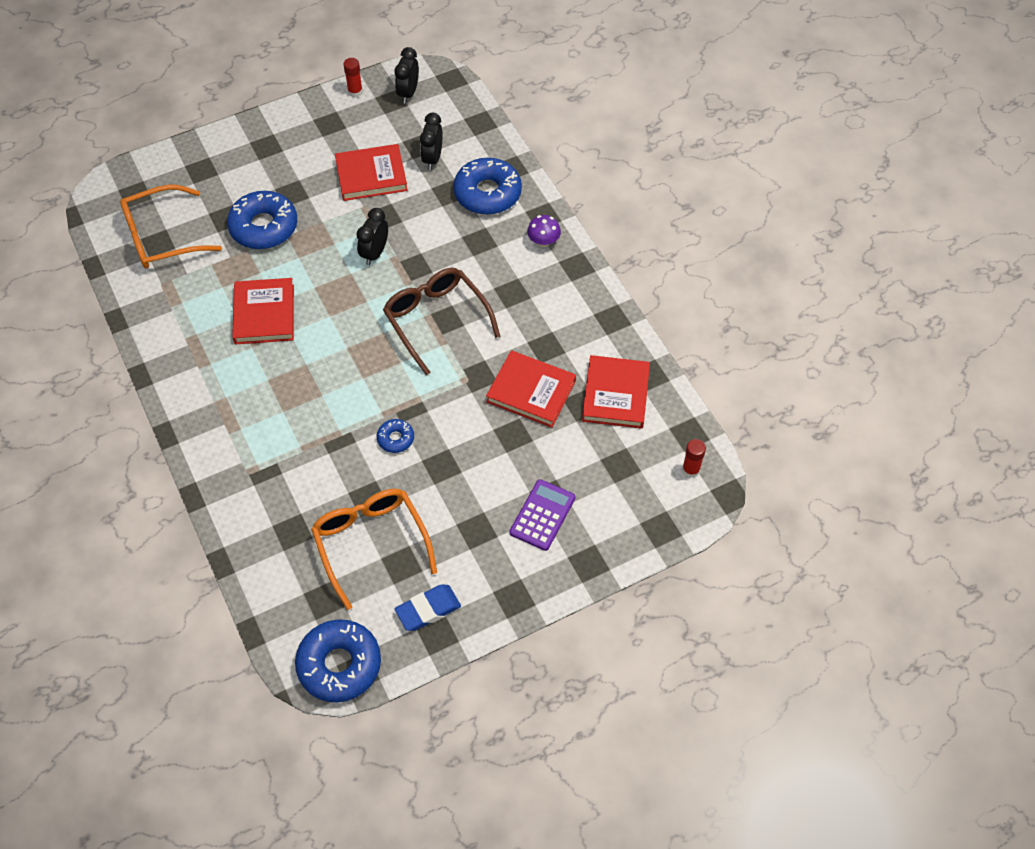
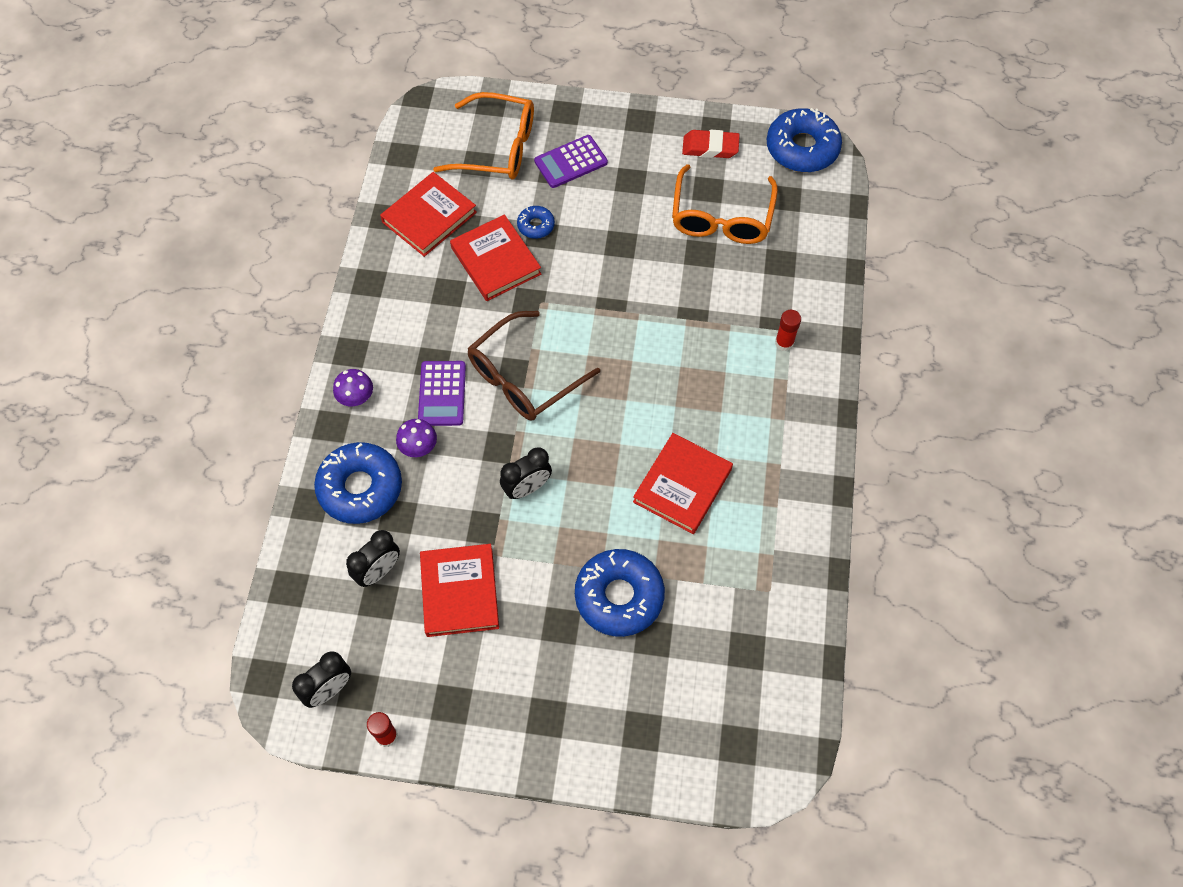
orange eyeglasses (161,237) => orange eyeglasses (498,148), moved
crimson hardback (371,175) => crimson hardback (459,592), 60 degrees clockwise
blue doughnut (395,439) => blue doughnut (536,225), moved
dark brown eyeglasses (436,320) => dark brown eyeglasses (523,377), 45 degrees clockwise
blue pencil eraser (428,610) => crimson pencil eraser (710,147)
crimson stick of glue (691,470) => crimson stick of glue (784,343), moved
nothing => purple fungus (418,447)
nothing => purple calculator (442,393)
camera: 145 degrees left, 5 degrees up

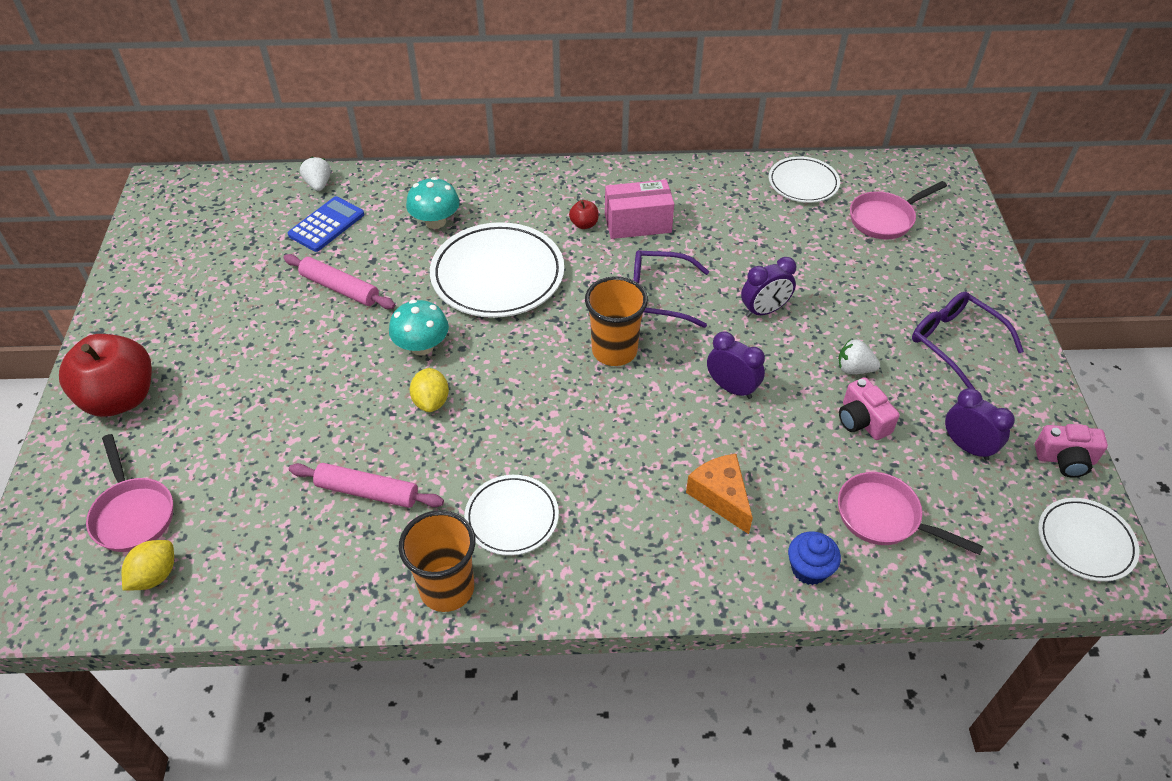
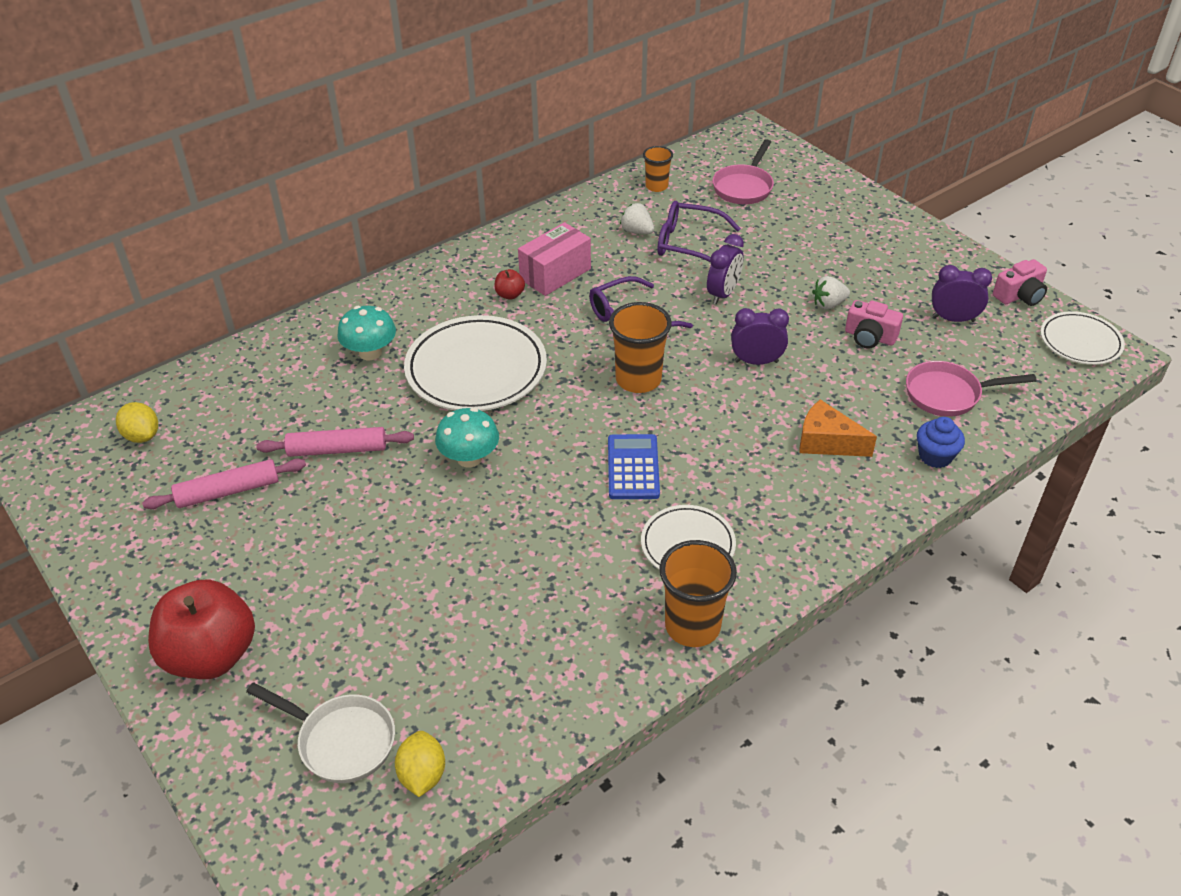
pink pan (133,514) => white pan (341,741)
blue calculator (326,225) => blue calculator (633,467), moved
pink pastry roller (367,492) => pink pastry roller (228,491), moved
white berry (318,184) => white berry (637,231), moved
bright yellow toy lemon (431,401) => bright yellow toy lemon (142,436), moved
white flat dish (803,183) => orange cup (656,186)
purple eyeglasses (955,342) => purple eyeglasses (688,244), moved
camera: 35 degrees left, 5 degrees down

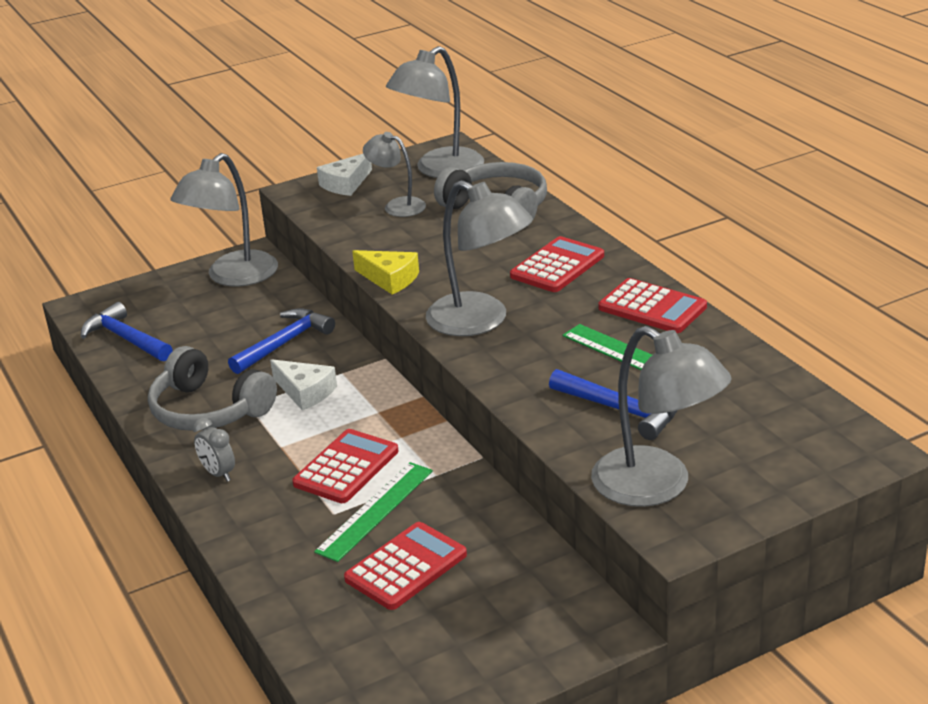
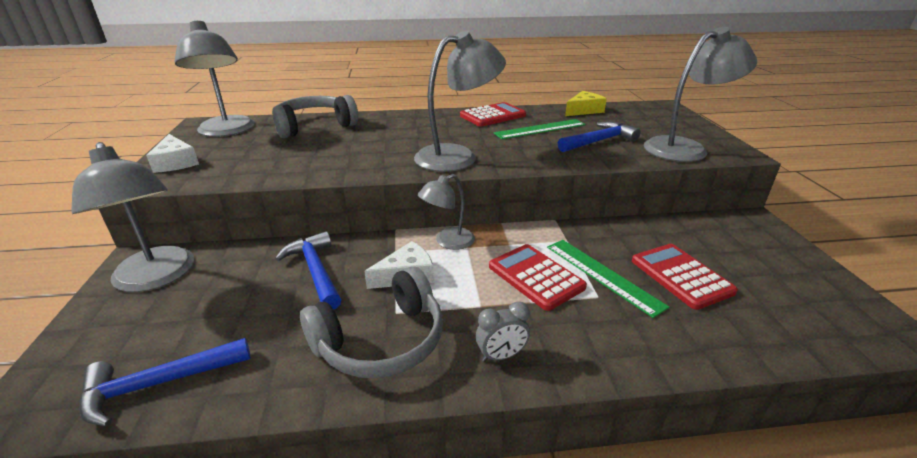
bright yellow piece of cheese (390,279) => bright yellow piece of cheese (584,110), moved
grey lamp (397,206) => grey lamp (448,242), moved
crimson calculator (557,266) => nothing
camera: 70 degrees left, 0 degrees up

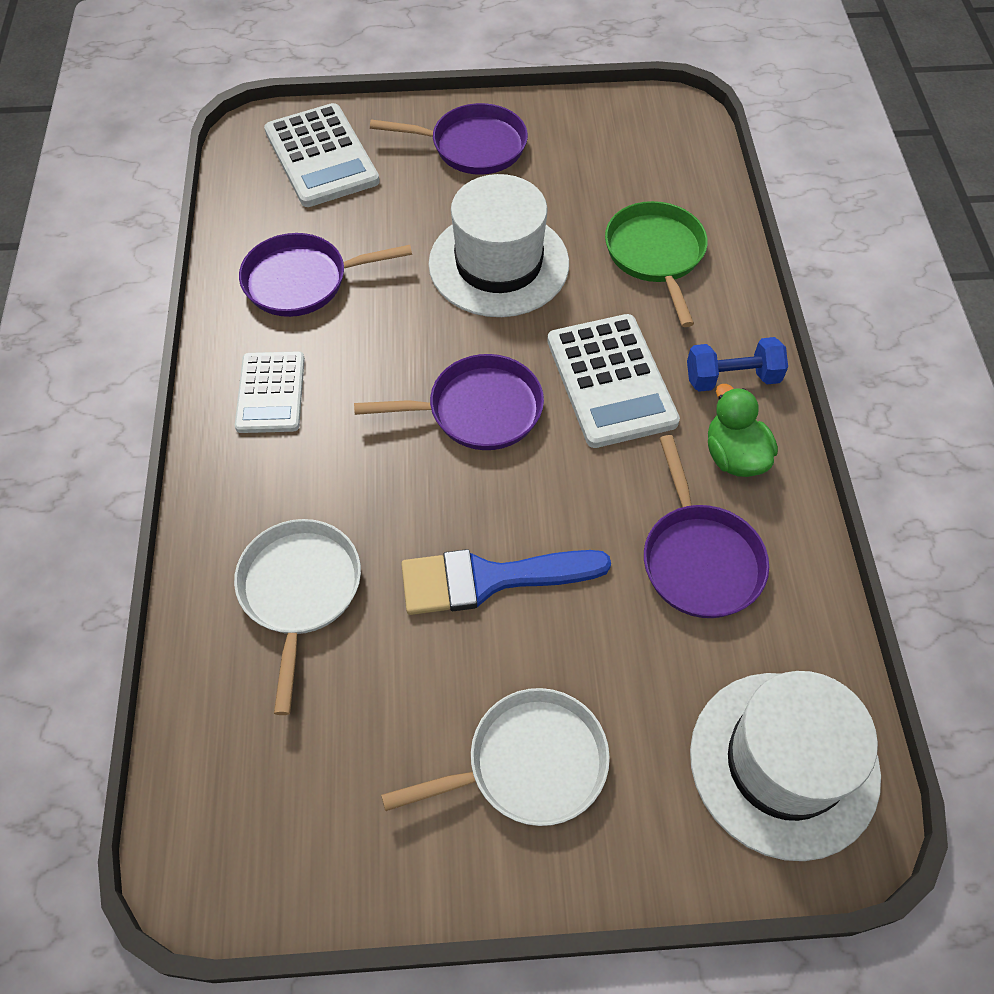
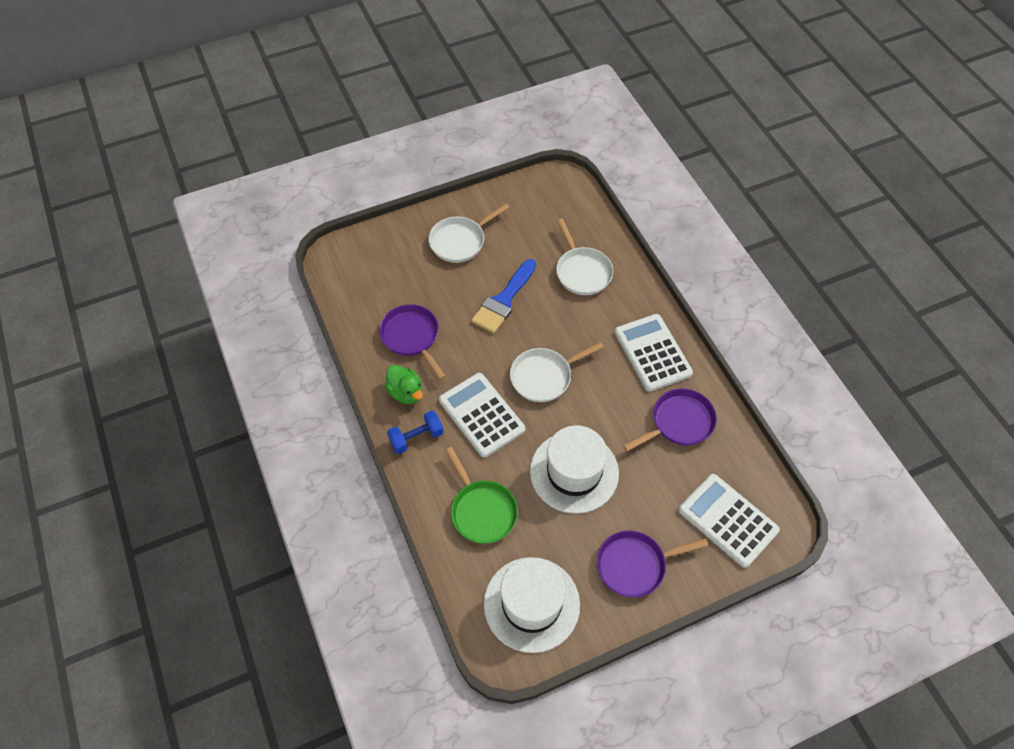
white calculator (271,393) => white calculator (652,353), x1.53
purple pan (478,410) => white pan (544,376)
blue brush (489,579) => blue brush (503,300), 150 degrees clockwise
white tall hat (784,763) => white tall hat (531,604), moved
camera: 160 degrees right, 0 degrees up

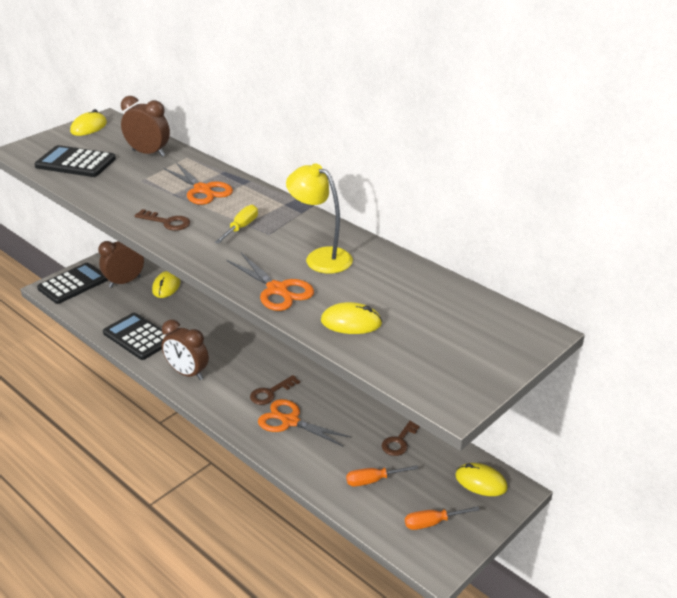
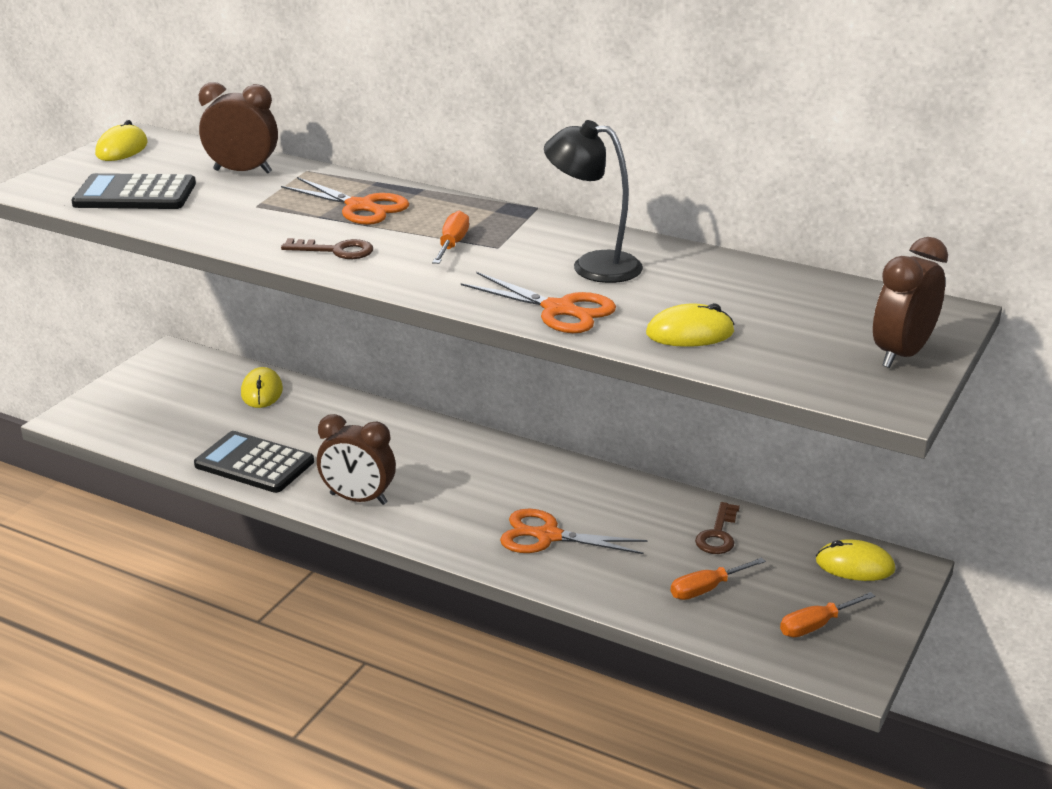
jet-black calculator (73,284) => nothing
dark brown clock (125,282) => dark brown clock (901,354), moved
bright yellow flat screwdriver (241,228) => orange flat screwdriver (452,245)
dark brown door key (270,393) => nothing
bright yellow lamp (320,257) => jet-black lamp (593,265)
camera: 15 degrees left, 5 degrees down

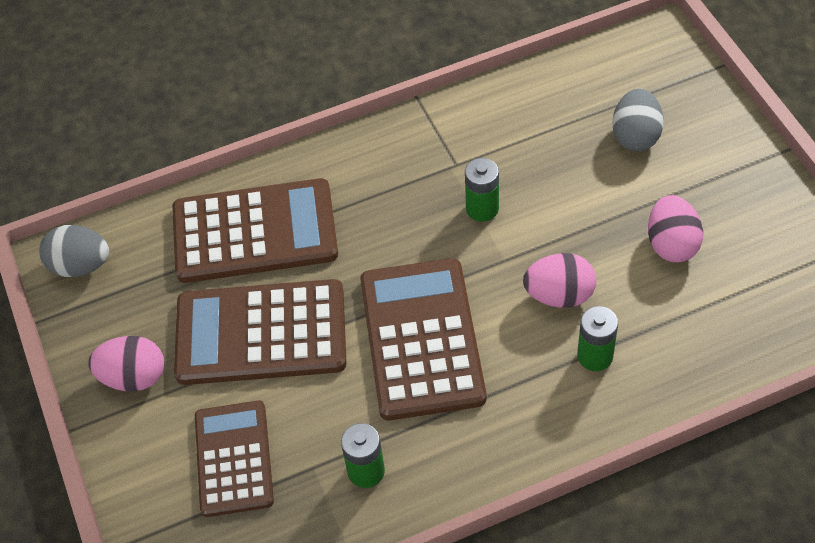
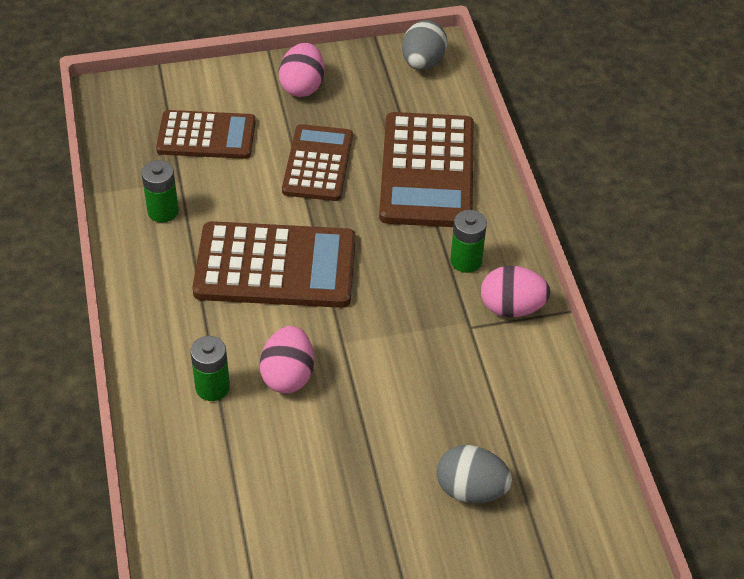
dark brown calculator (261,334) => dark brown calculator (317,163), x0.65
leaf-green AA battery (482,208) => leaf-green AA battery (466,261), moved
pink egg shape (671,244) => pink egg shape (512,307), moved
camera: 95 degrees right, 5 degrees down

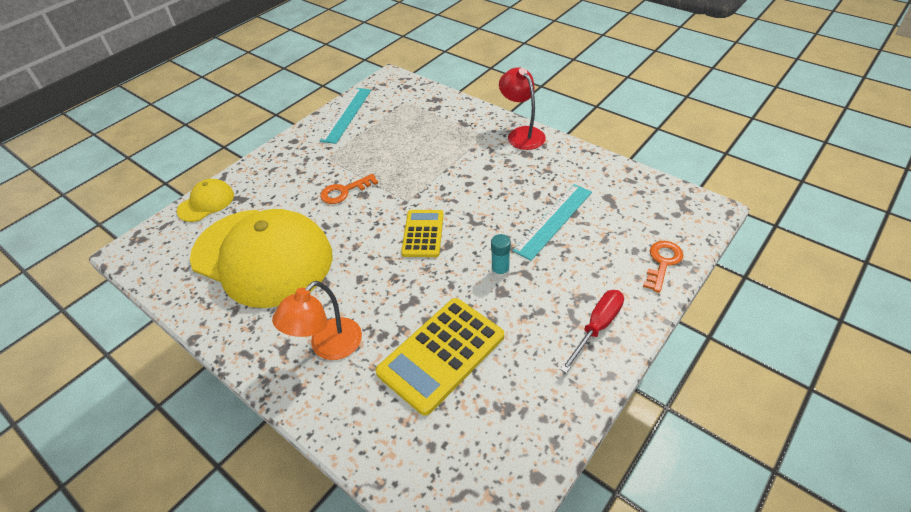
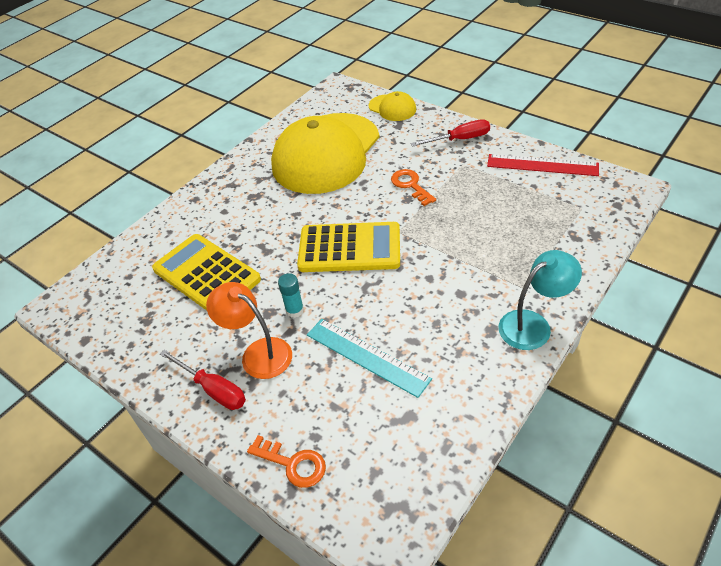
orange lamp (328,347) => orange lamp (258,353), moved
aqua straightedge (346,114) => crimson straightedge (542,165)
bright yellow calculator (423,234) => bright yellow calculator (349,248), x1.61
crimson lamp (521,134) => aqua lamp (533,324)
nothing => crimson flat screwdriver (460,139)
camera: 90 degrees right, 0 degrees up

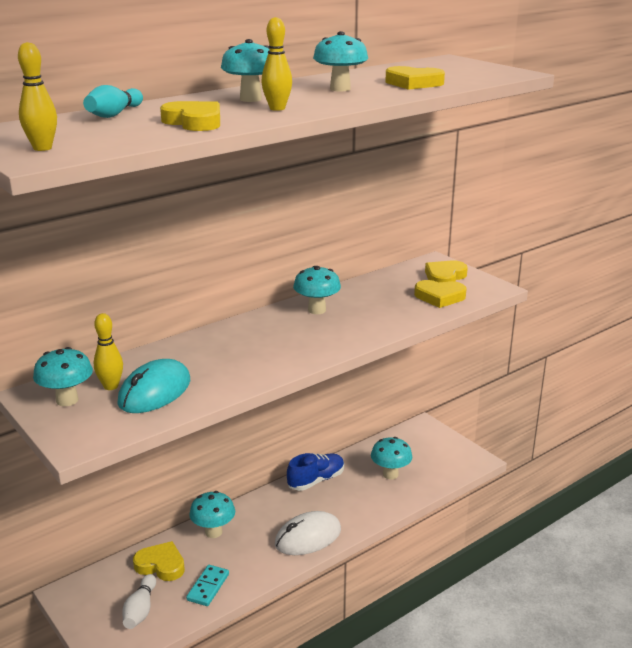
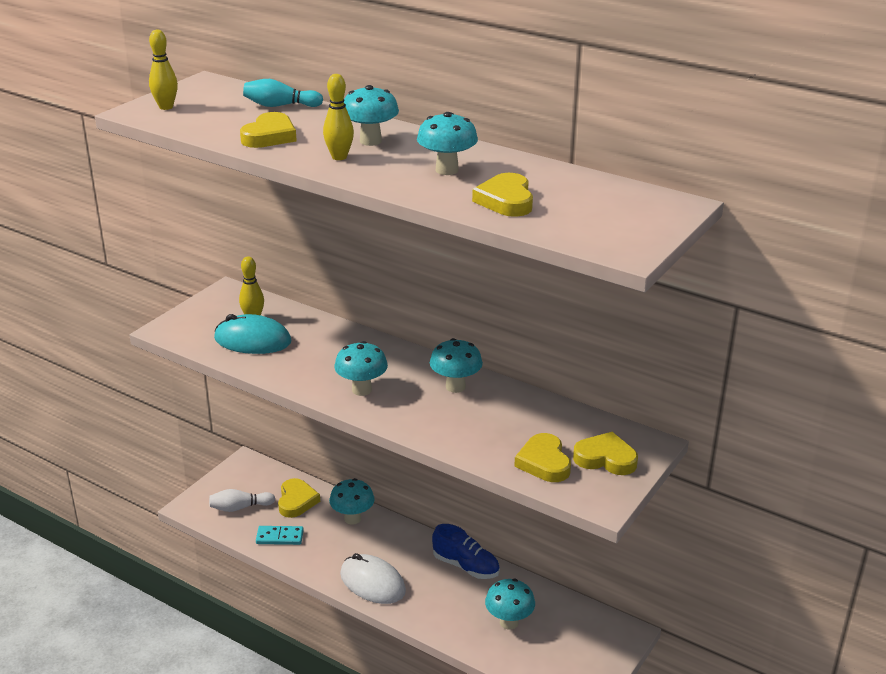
aqua fungus (67,400) => aqua fungus (361,390), moved
camera: 70 degrees right, 5 degrees up

